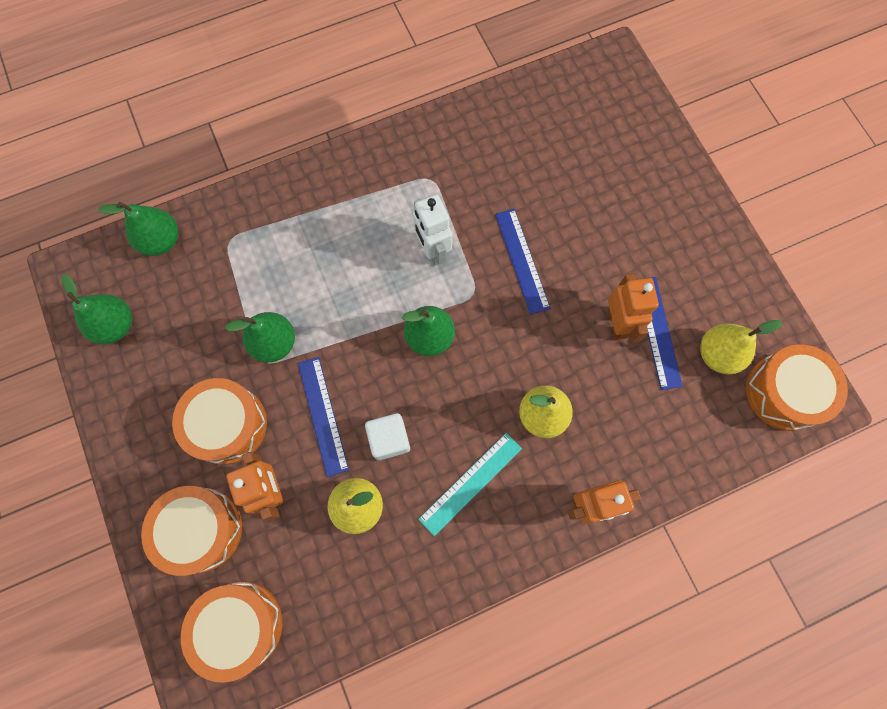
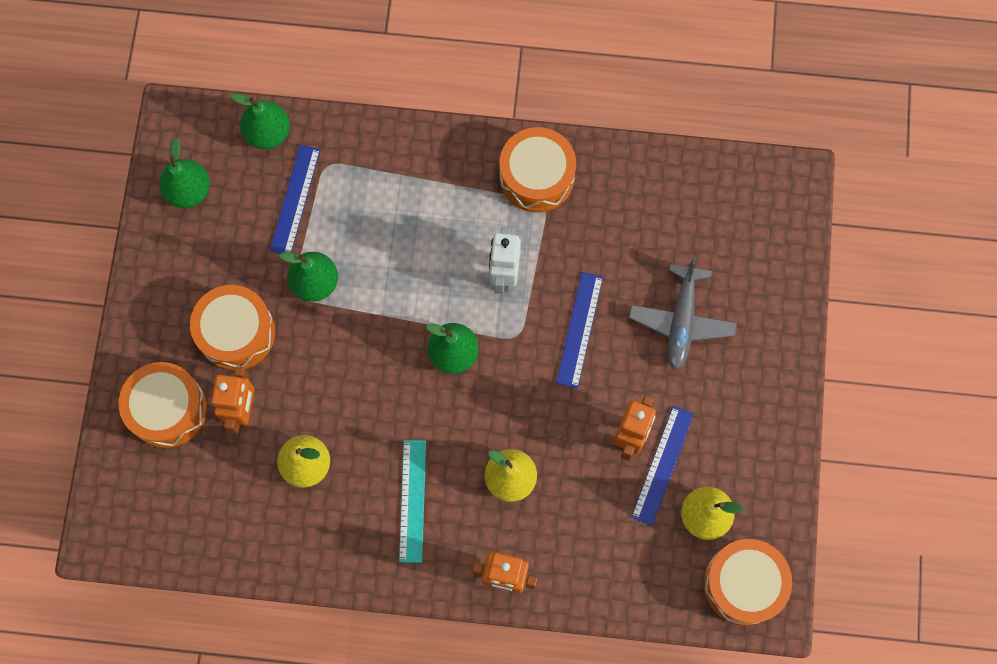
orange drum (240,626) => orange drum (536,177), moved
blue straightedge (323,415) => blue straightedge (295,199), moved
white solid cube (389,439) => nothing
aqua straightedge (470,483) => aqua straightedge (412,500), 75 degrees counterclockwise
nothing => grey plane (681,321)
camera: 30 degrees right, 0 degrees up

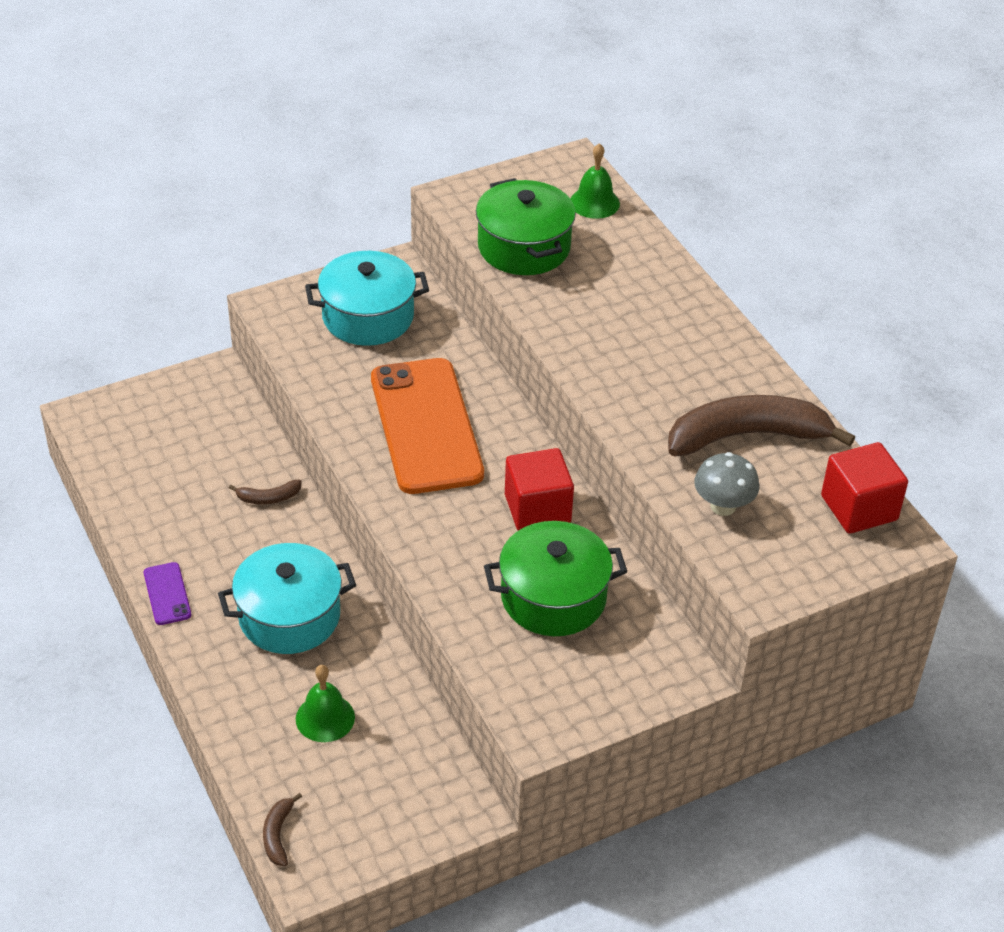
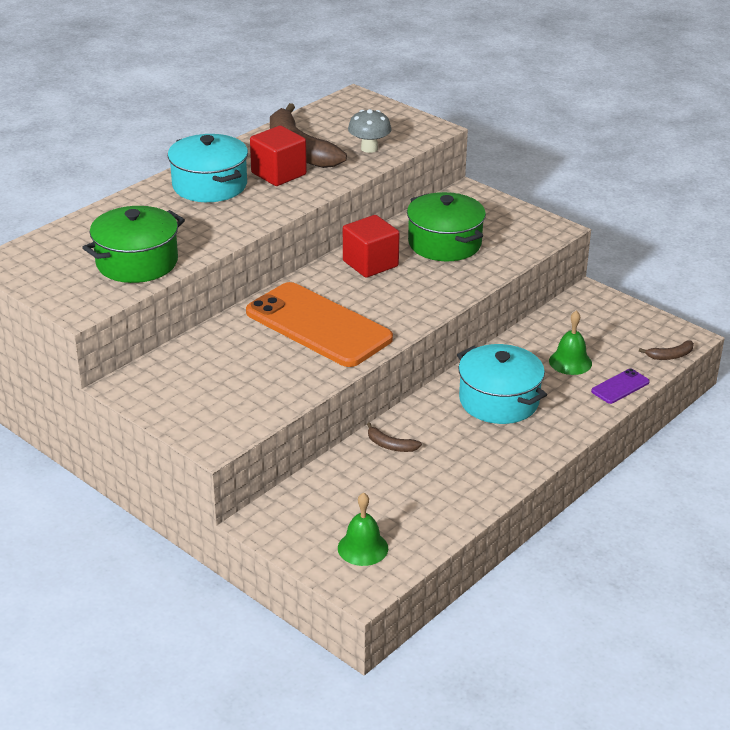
purple phone (167,594) => purple phone (620,386), moved
dark brown banana (268,498) => dark brown banana (390,445), 150 degrees clockwise
aqua stockpot (368,317) => aqua stockpot (209,185), moved
orange phone (425,426) => orange phone (318,325), 75 degrees clockwise
leaf-green school bell (594,202) => leaf-green school bell (363,548), moved
crimson solid cube (859,508) => crimson solid cube (278,174), moved
camera: 110 degrees left, 10 degrees down

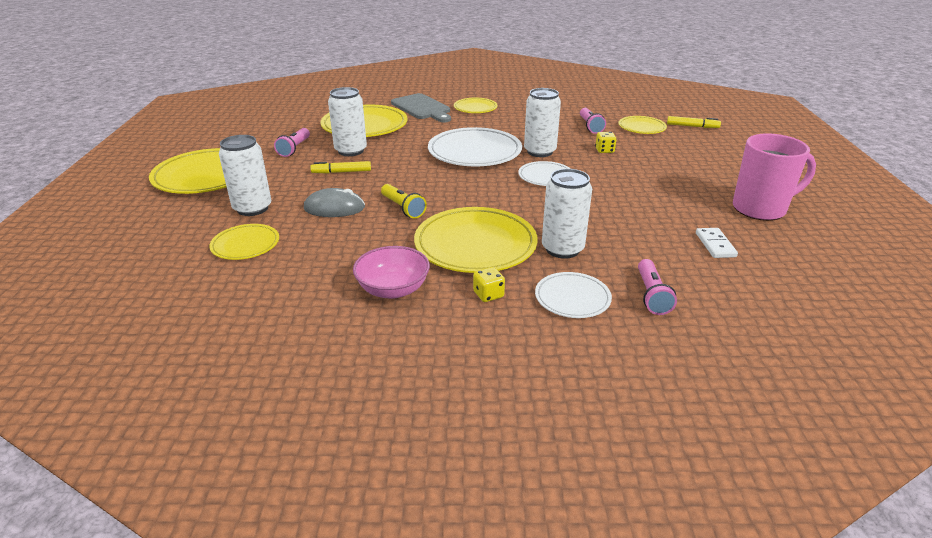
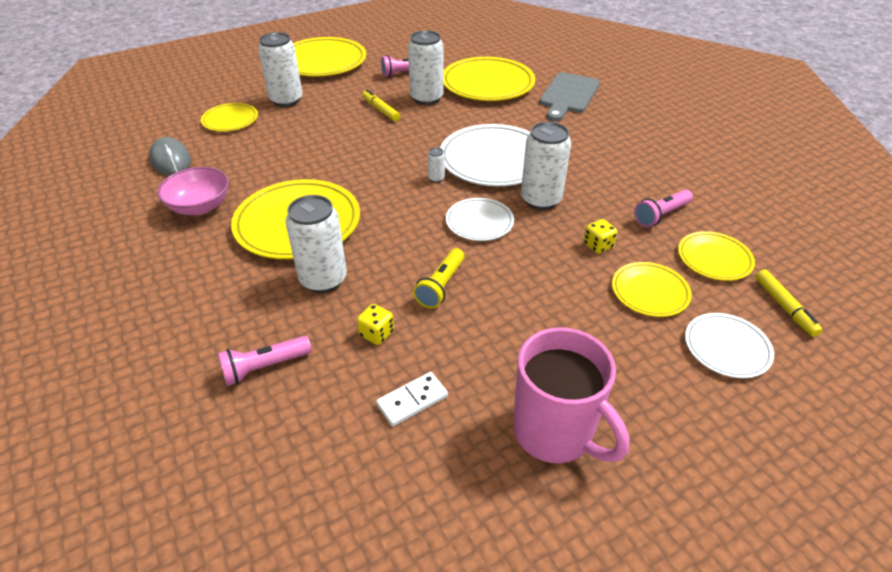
grey PC mouse (334,208) => grey PC mouse (171,160), moved
bright yellow torch (403,208) => bright yellow torch (441,286), moved
bright yellow flat dish (475,108) => bright yellow flat dish (650,292), moved
bright yellow die (488,295) => bright yellow die (376,334), moved
white flat dish (572,298) => white flat dish (726,348), moved
nothing => white can (436,178)
camera: 60 degrees right, 10 degrees up

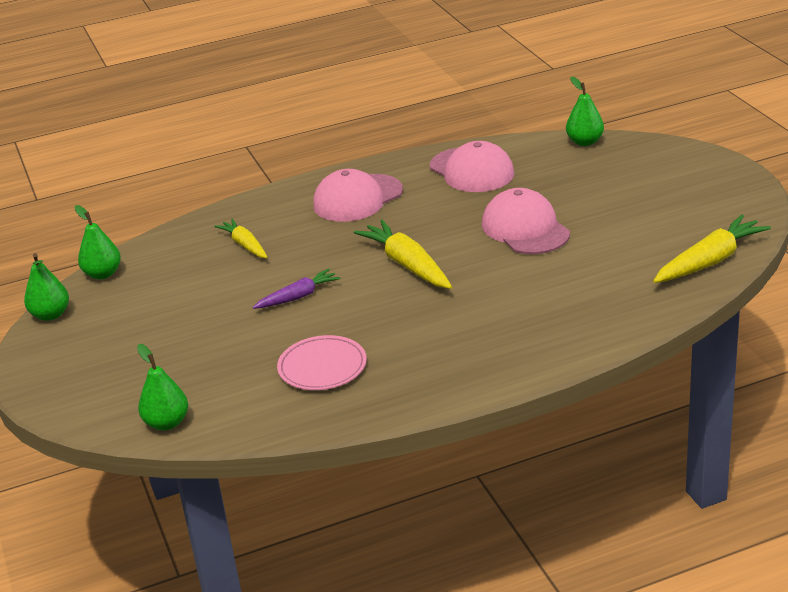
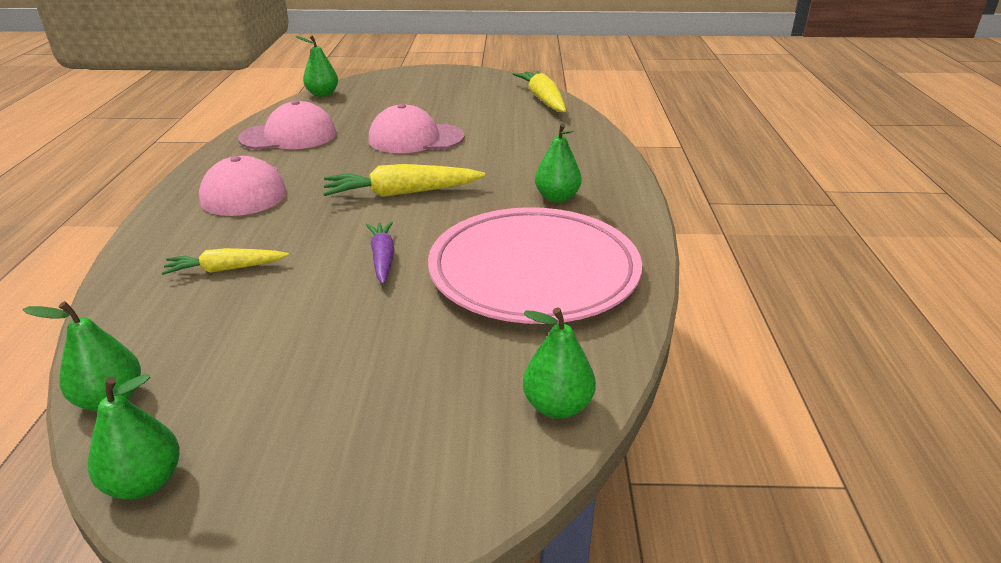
pink flat dish (322,367) => pink flat dish (534,272), x2.01
nothing => leaf-green toy pear (557,198)
camera: 70 degrees left, 0 degrees up

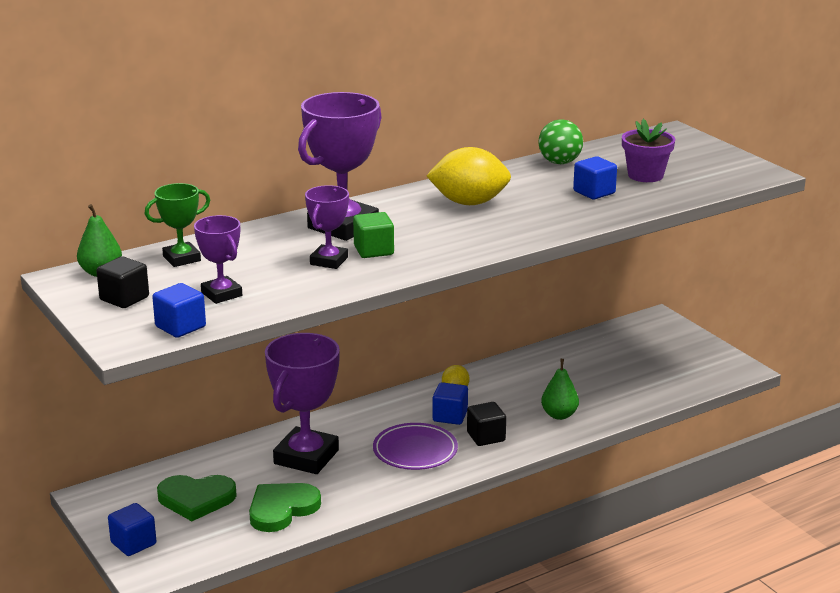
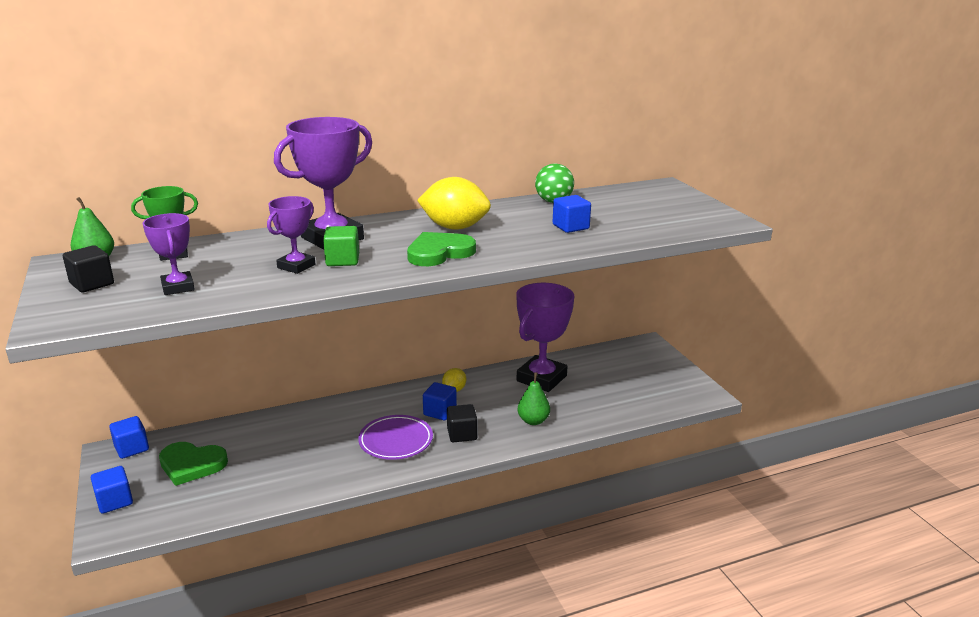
blue solid cube (180,327) => blue solid cube (132,448), moved
leaf-green heart shape (282,509) => leaf-green heart shape (439,253), moved
purple prize cup (306,457) => purple prize cup (541,378), moved
purple potted plant (645,175) => nothing
camera: 10 degrees right, 0 degrees up

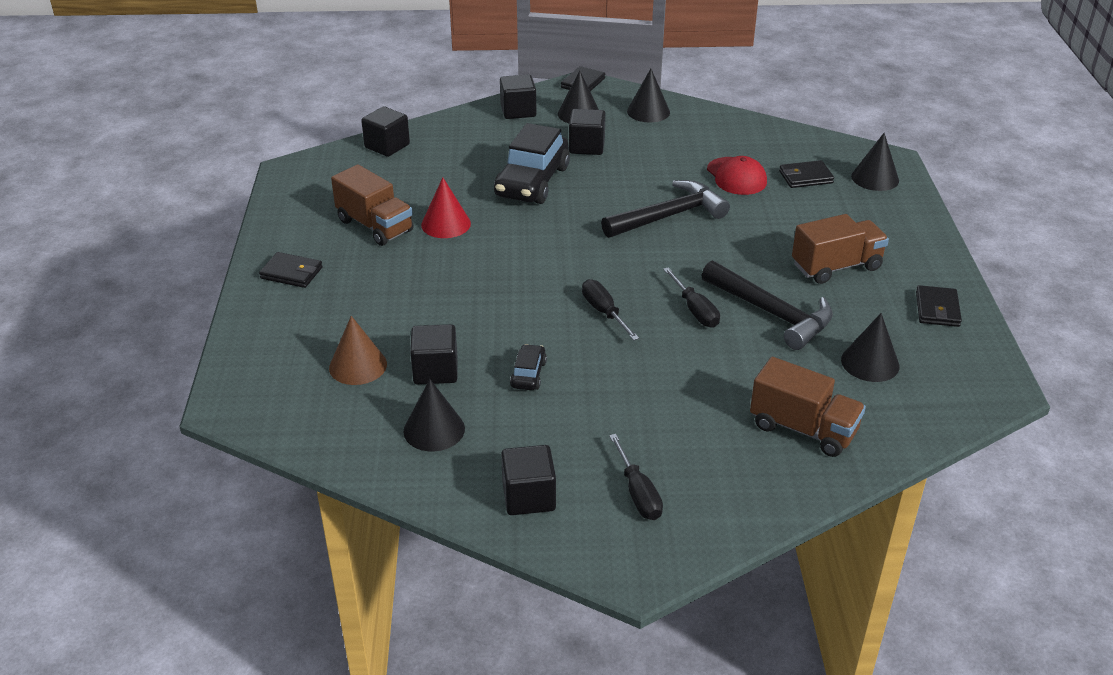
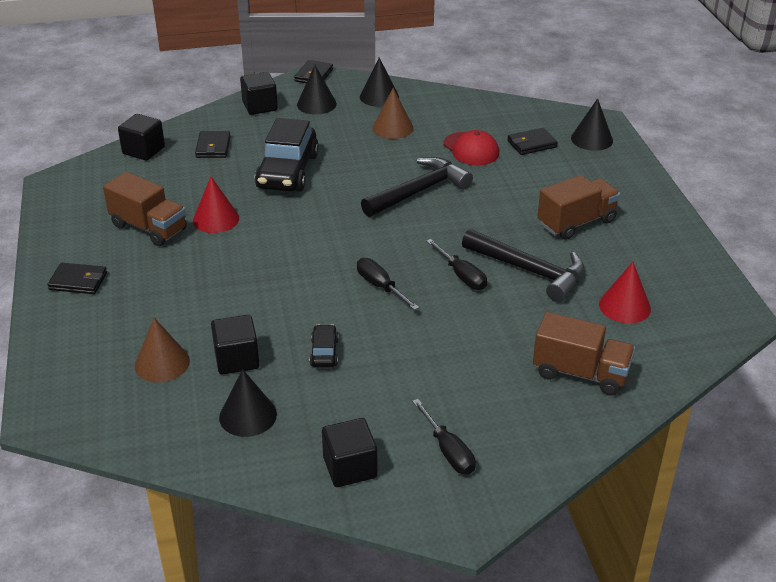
jet-black solid cube (586,146) => nothing
jet-black cone (870,363) => crimson cone (624,306)
jet-black card wallet (937,309) => jet-black card wallet (213,147), moved
nothing => dark brown cone (392,128)
camera: 10 degrees left, 0 degrees up

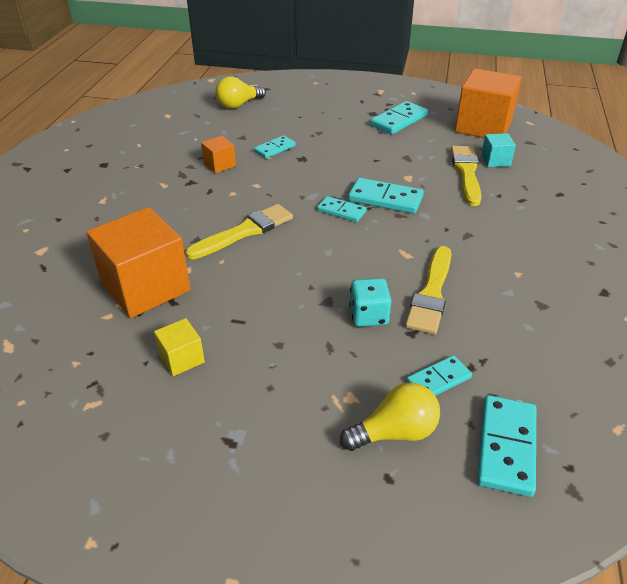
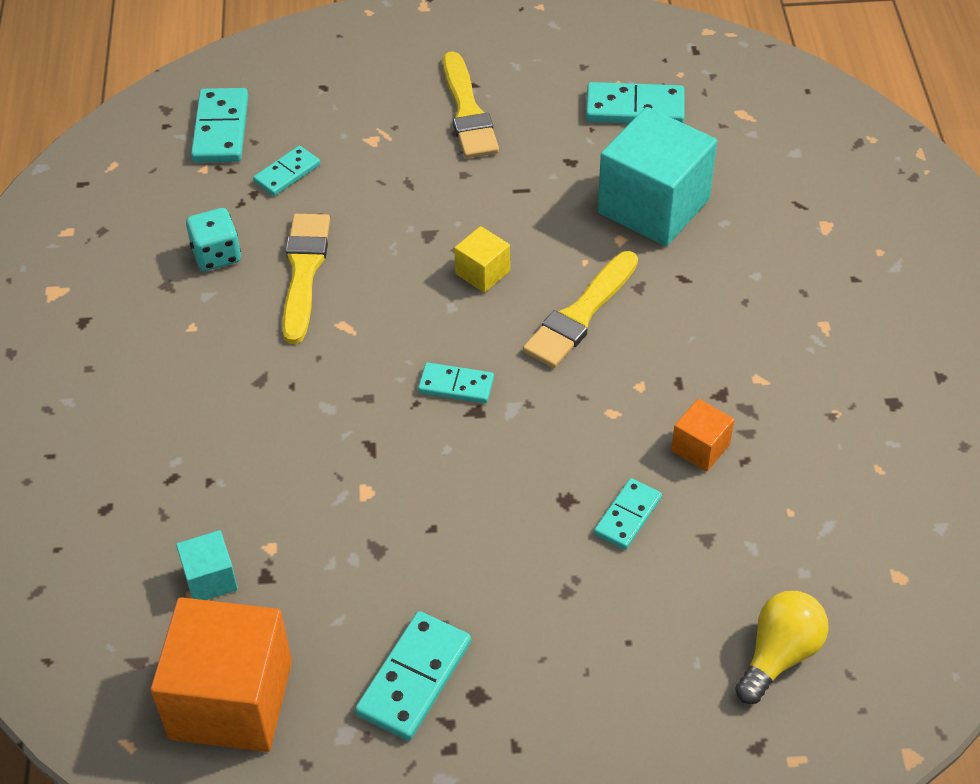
orange solid cube (145,287) => aqua solid cube (653,206)
bright yellow solid cube (182,358) => bright yellow solid cube (482,272), moved
bright yellow light bulb (395,432) => nothing
aqua domino tile (385,198) => aqua domino tile (634,108), moved
aqua die (369,316) => aqua die (216,255), moved
bright yellow brush (466,173) => bright yellow brush (467,112), moved
camera: 165 degrees right, 10 degrees up

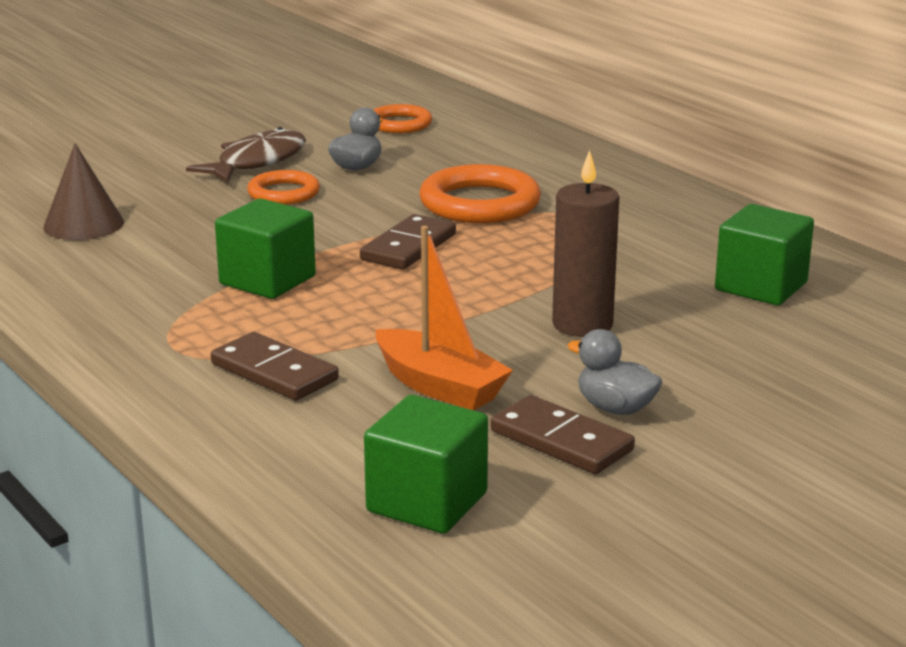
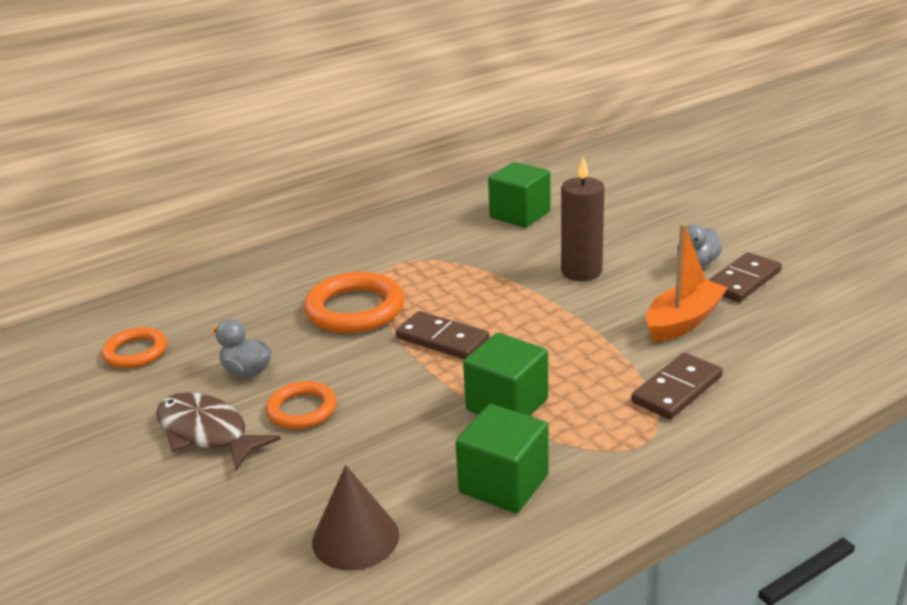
leaf-green solid cube (427,502) => leaf-green solid cube (503,484), moved
camera: 85 degrees left, 5 degrees up

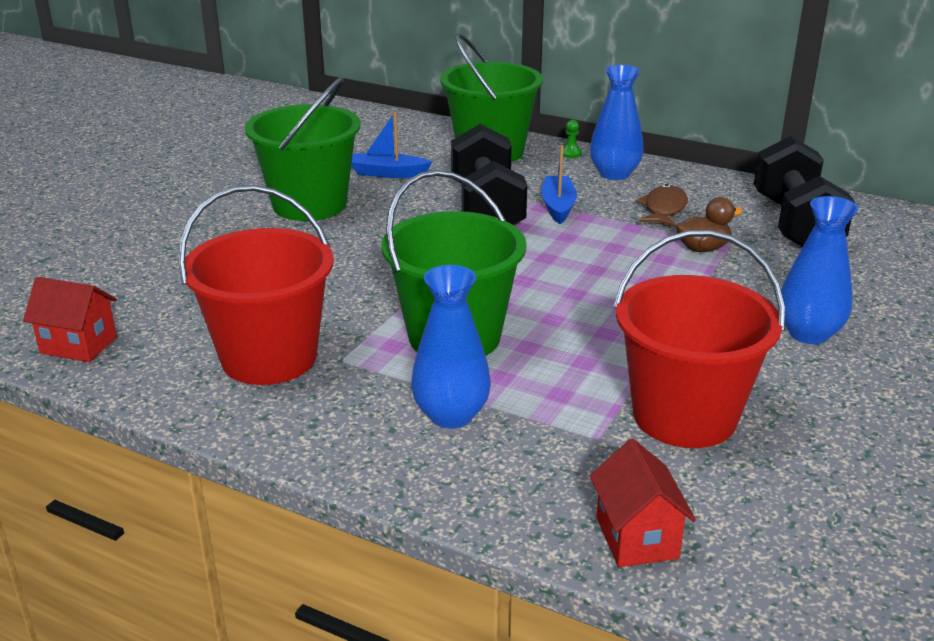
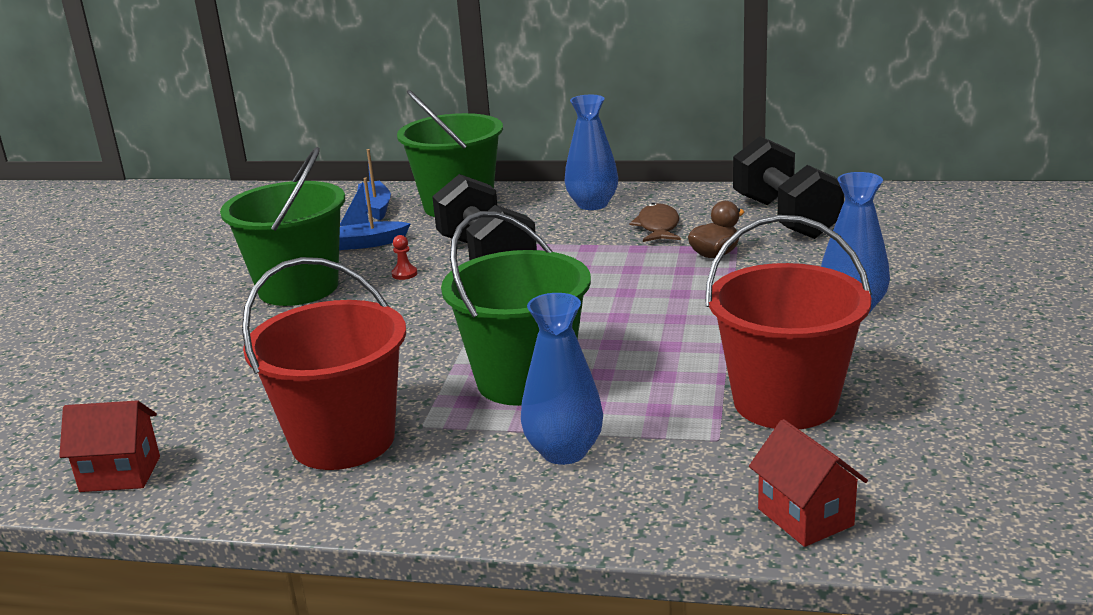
blue sailboat (558,206) => blue sailboat (375,207), moved
leaf-green pawn (571,153) => nothing
nothing => crimson pawn (404,274)
camera: 15 degrees left, 5 degrees down

